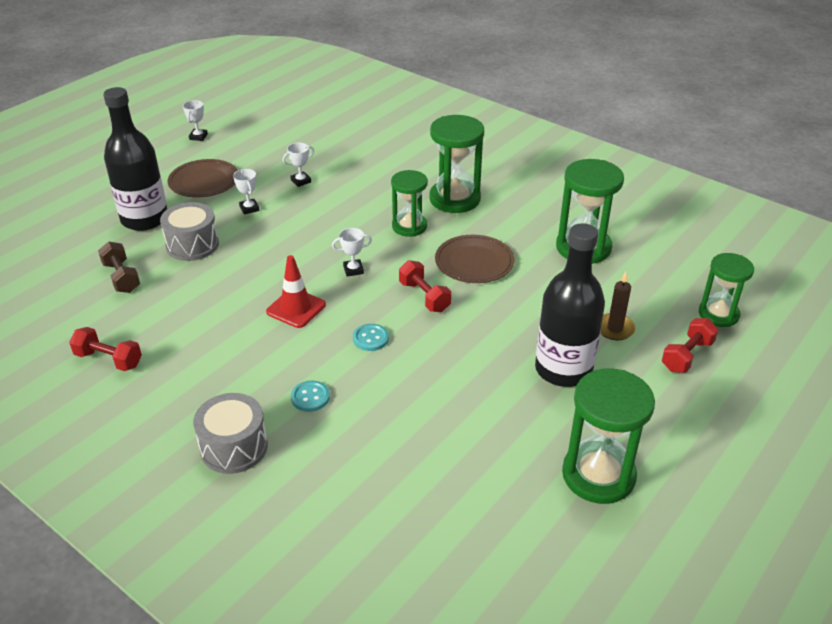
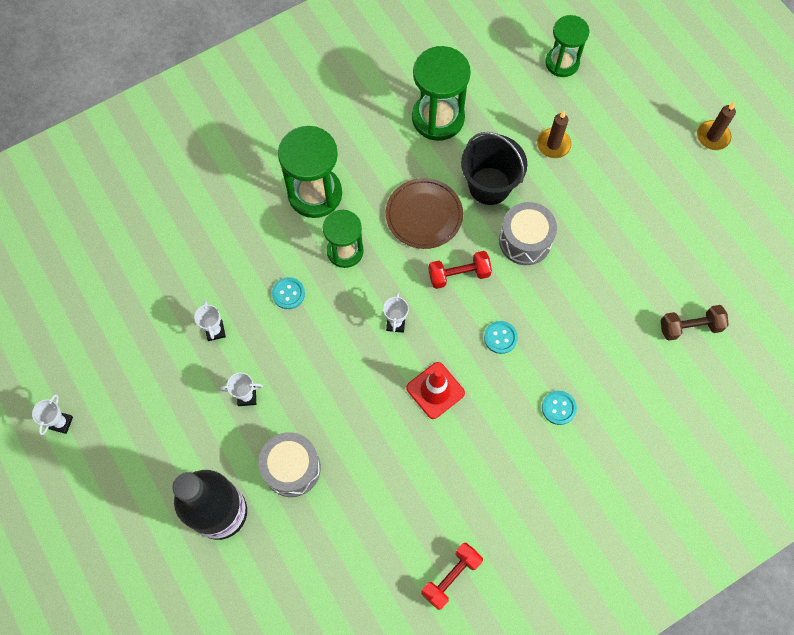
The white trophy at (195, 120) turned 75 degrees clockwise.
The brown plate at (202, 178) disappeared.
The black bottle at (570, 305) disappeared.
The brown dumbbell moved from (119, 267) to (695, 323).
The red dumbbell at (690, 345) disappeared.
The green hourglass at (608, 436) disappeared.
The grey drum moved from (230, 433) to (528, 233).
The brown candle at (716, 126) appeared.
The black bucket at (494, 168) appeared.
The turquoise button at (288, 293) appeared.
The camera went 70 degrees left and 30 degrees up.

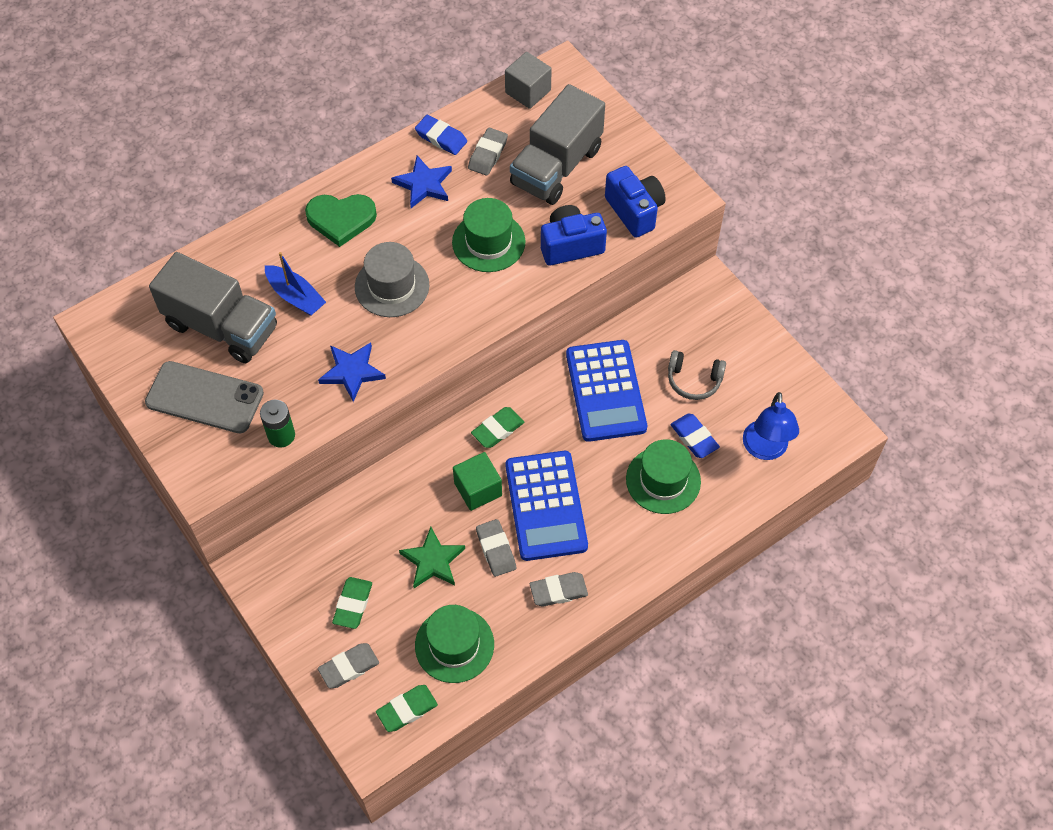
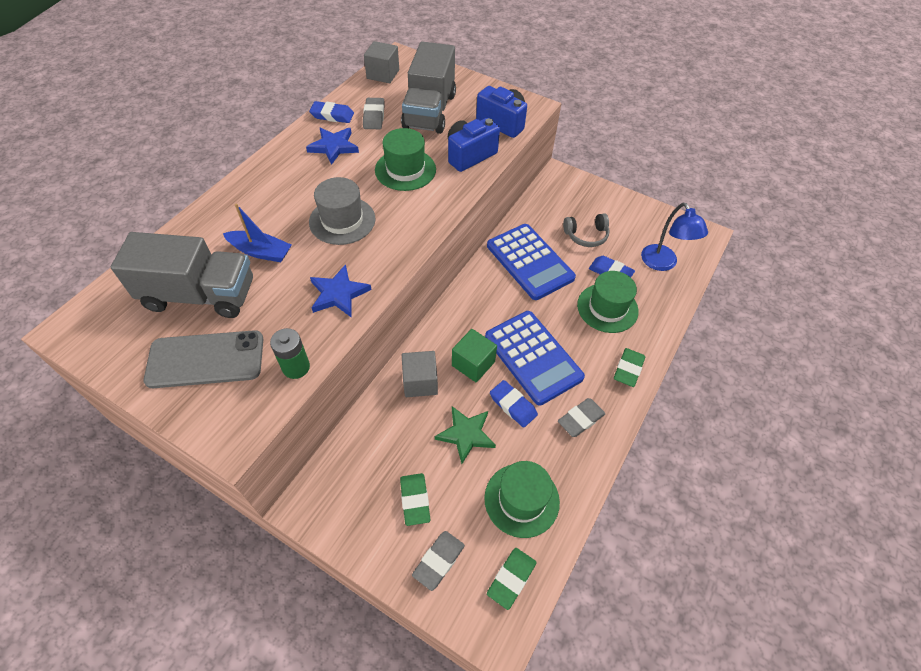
The green heart at (341, 220) disappeared.
The green eraser moved from (497, 427) to (629, 367).
The grey eraser at (496, 548) became the blue eraser at (514, 404).
The grey cube at (420, 374) appeared.
The camera went 25 degrees left and 5 degrees down.

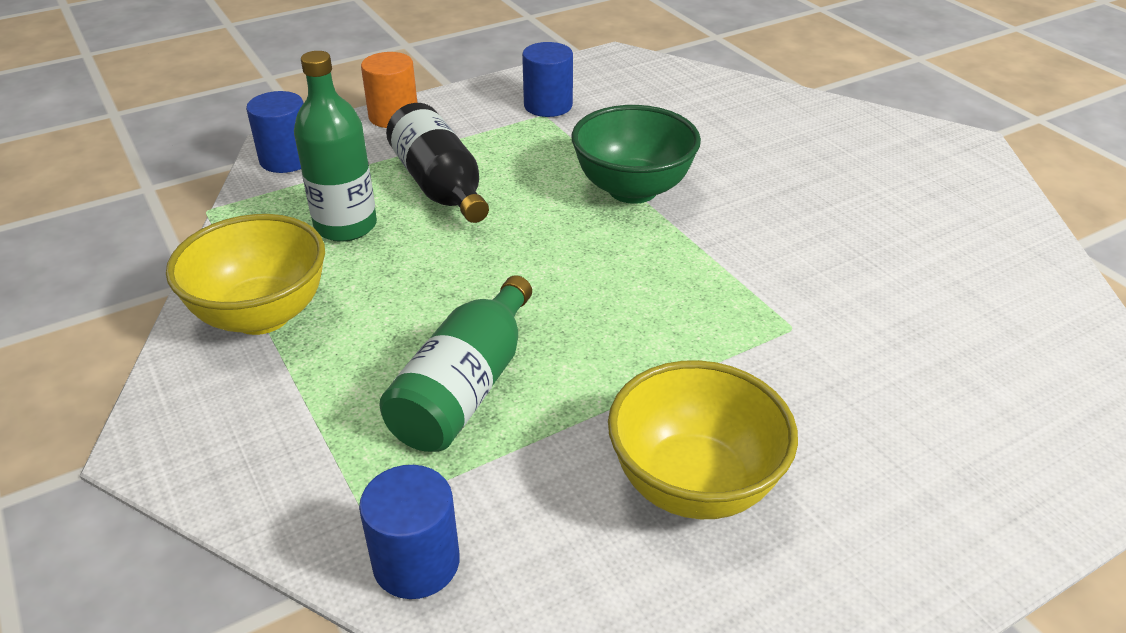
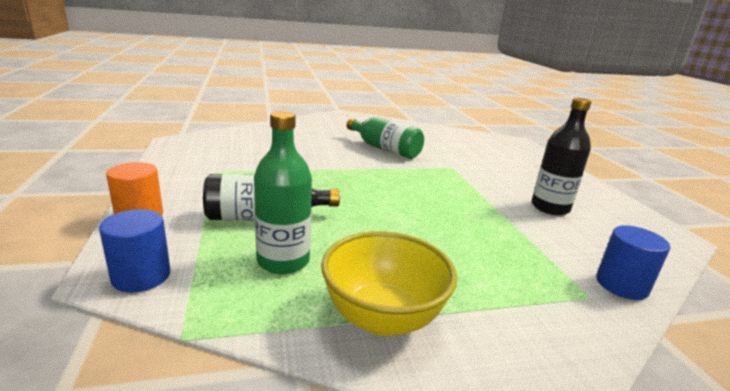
The blue cylinder at (547, 79) disappeared.
The green bowl at (636, 154) disappeared.
The green bottle moved from (455, 363) to (385, 138).
The yellow bowl at (703, 439) was replaced by the black bottle at (561, 156).
The camera went 75 degrees left and 15 degrees down.

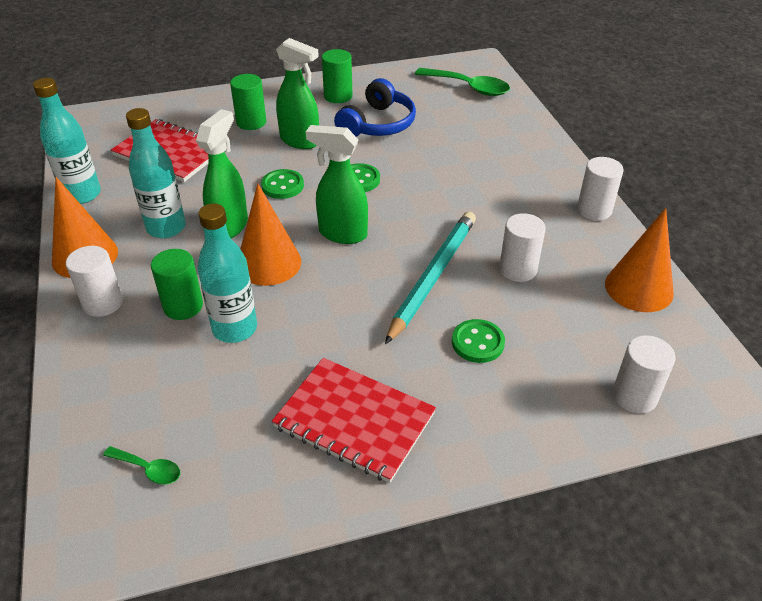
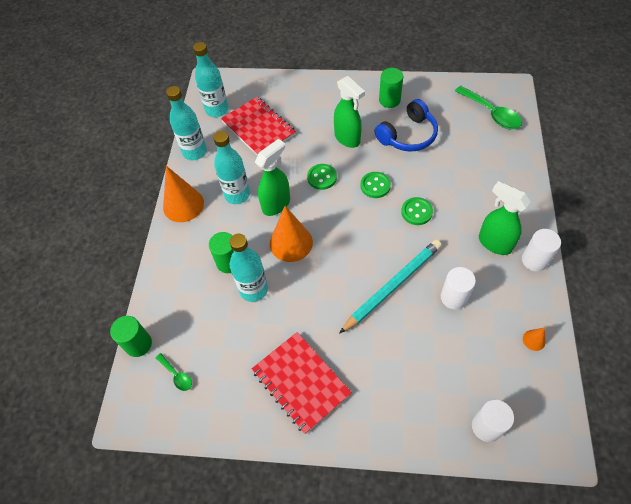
The green cylinder moved from (248, 102) to (131, 336).
The green spray bottle moved from (337, 184) to (504, 218).
The orange cone at (639, 260) changed to 0.46 times the size.
The white cylinder at (94, 281) disappeared.
The green button moved from (478, 341) to (417, 211).
The turquoise bottle at (211, 79) appeared.
The camera went 25 degrees right and 15 degrees up.

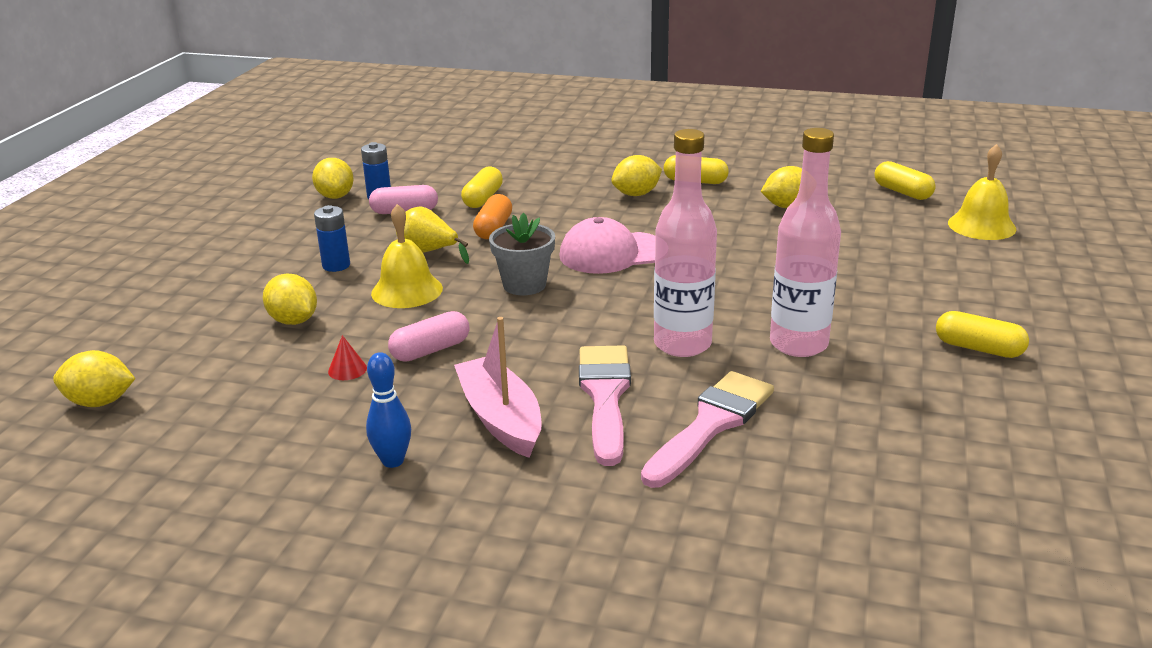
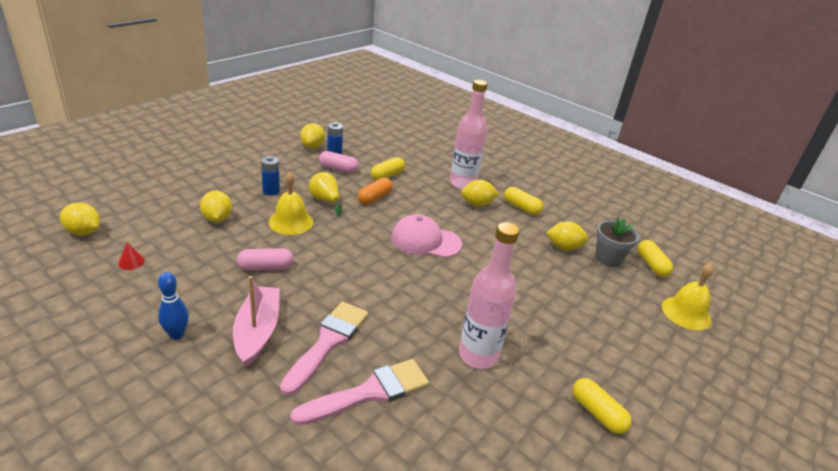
The pink bottle moved from (685, 243) to (468, 134).
The grey flower pot moved from (522, 254) to (617, 242).
The red cone moved from (347, 357) to (131, 256).
The camera went 20 degrees right and 5 degrees up.

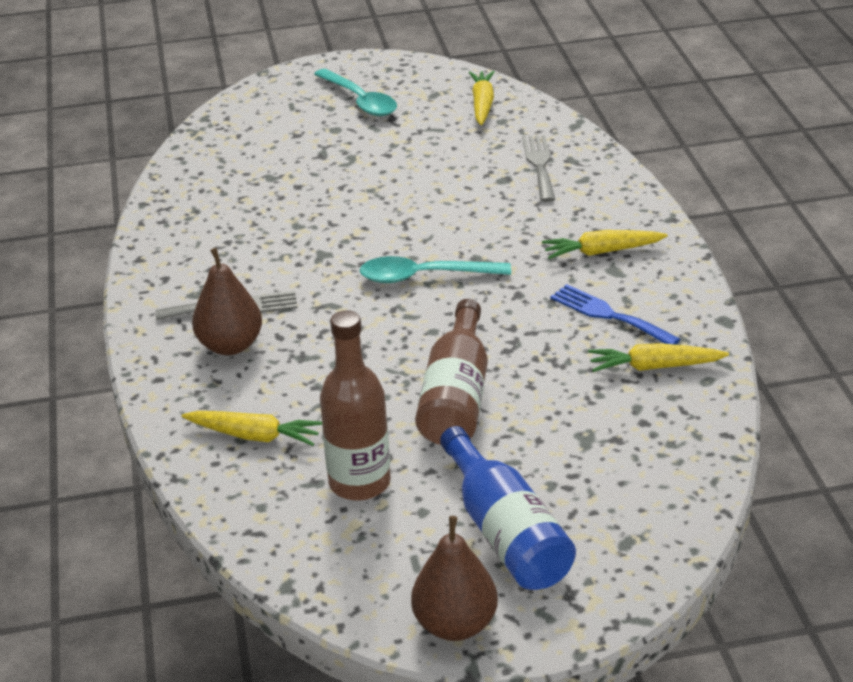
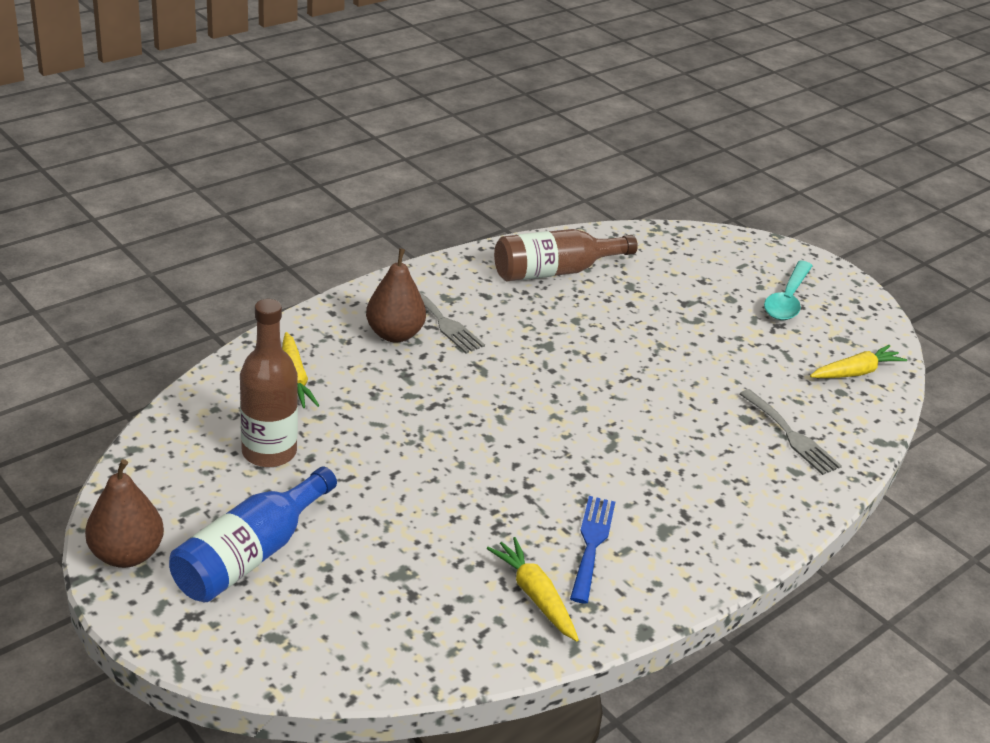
The grey fork at (538, 168) turned 90 degrees clockwise.
The yellow carrot at (605, 244) disappeared.
The turquoise spoon at (435, 269) disappeared.
The brown bottle moved from (451, 372) to (566, 255).
The camera went 55 degrees right and 0 degrees up.

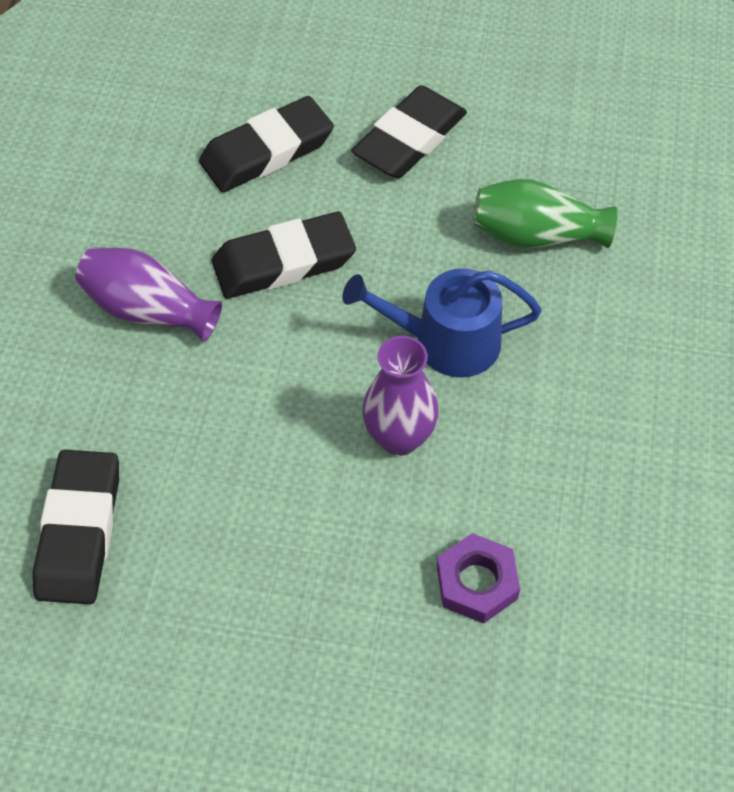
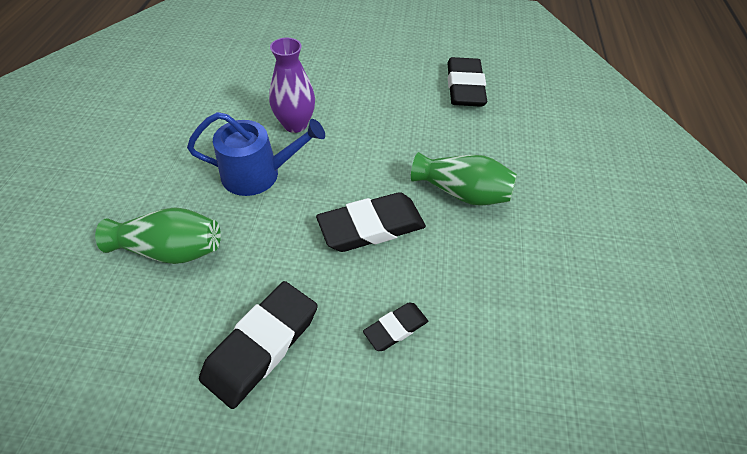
The black eraser at (266, 144) changed to 0.54 times the size.
The purple vase at (148, 294) became the green vase at (464, 179).
The purple nut at (478, 578) disappeared.
The camera went 175 degrees right and 5 degrees down.

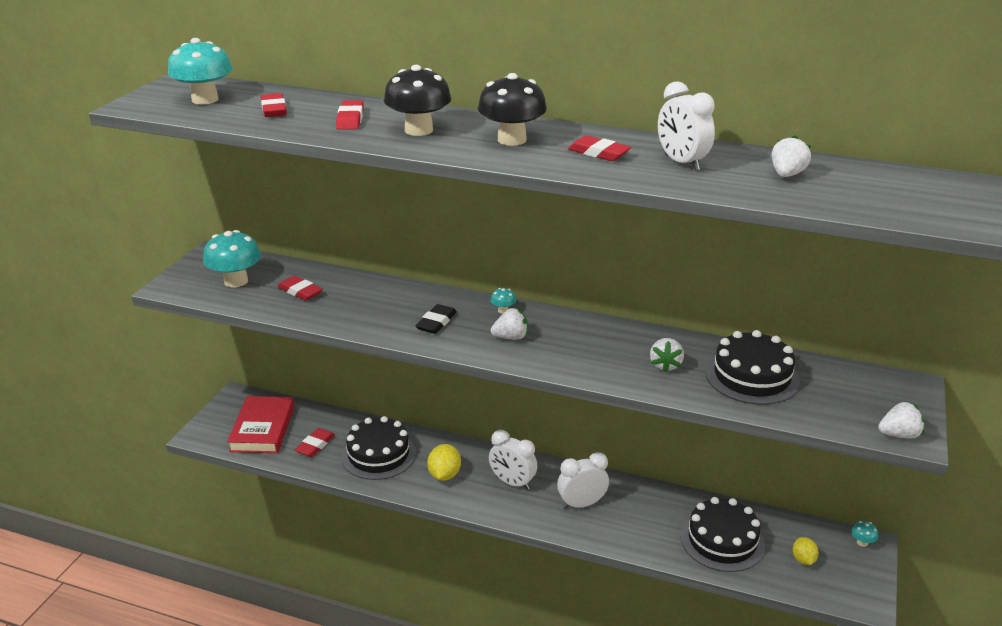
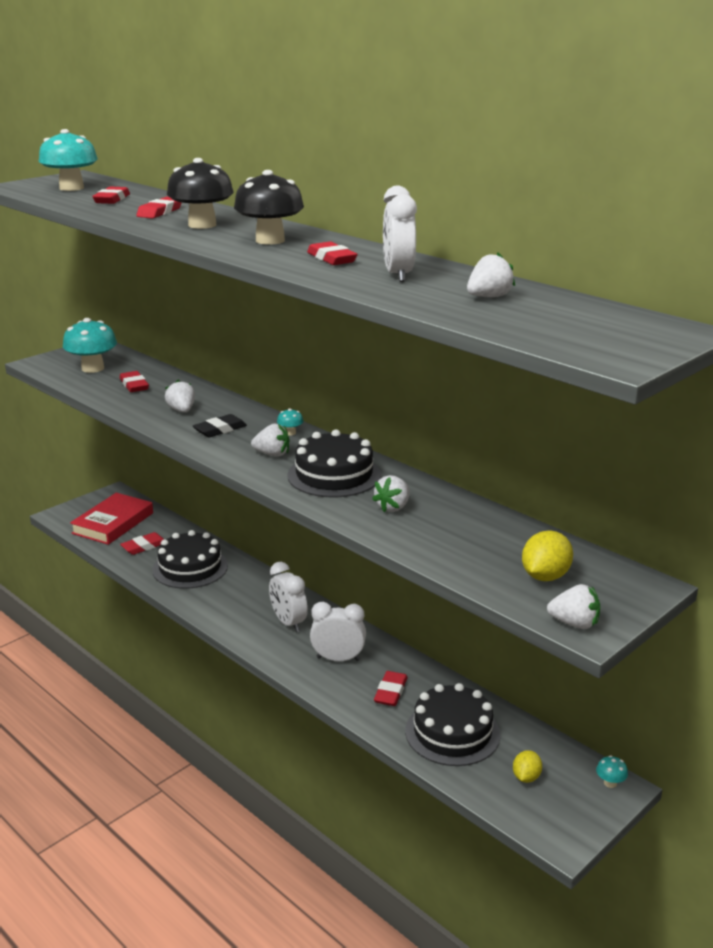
The black cake moved from (752, 367) to (334, 463).
The yellow lemon moved from (444, 462) to (547, 555).
The white strawberry at (180, 396) appeared.
The red eraser at (391, 688) appeared.
The camera went 25 degrees right and 5 degrees down.

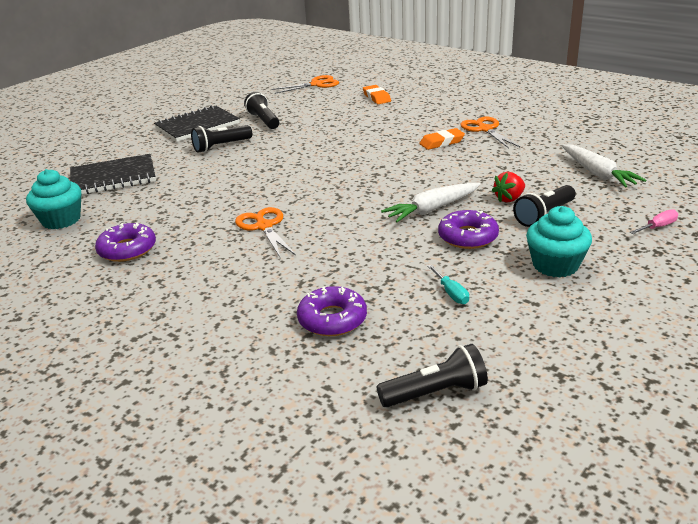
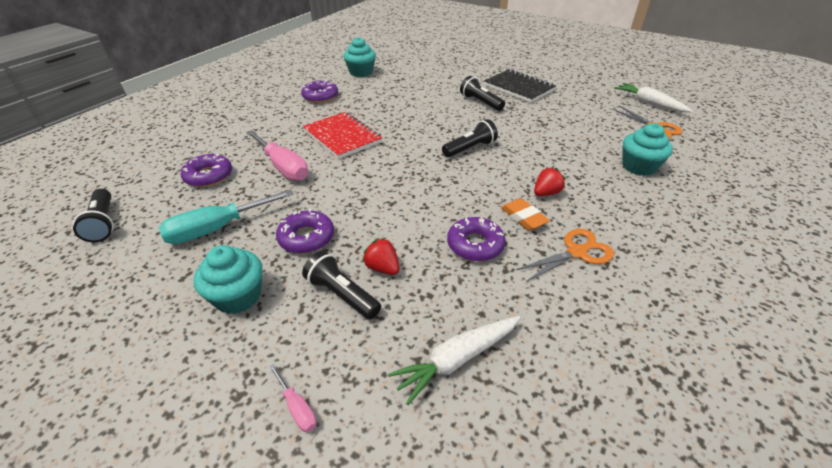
The orange eraser at (377, 94) was replaced by the turquoise cupcake at (647, 149).
The black flashlight moved from (261, 110) to (470, 138).
The black notebook at (113, 174) disappeared.
The white carrot moved from (431, 202) to (653, 97).
The orange scissors at (265, 232) was replaced by the red notebook at (342, 135).
The turquoise screwdriver at (448, 284) changed to 2.18 times the size.
The pink screwdriver at (277, 155) appeared.
The red strawberry at (550, 181) appeared.
The purple donut at (476, 239) appeared.
The camera went 80 degrees right and 10 degrees up.

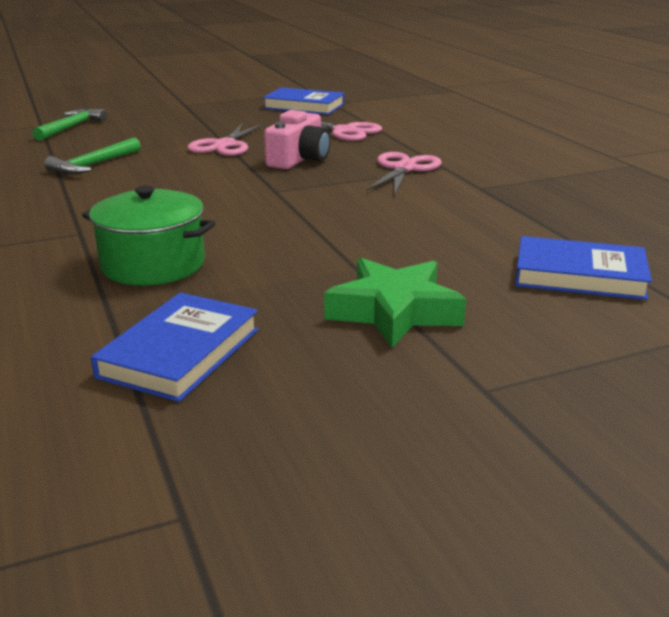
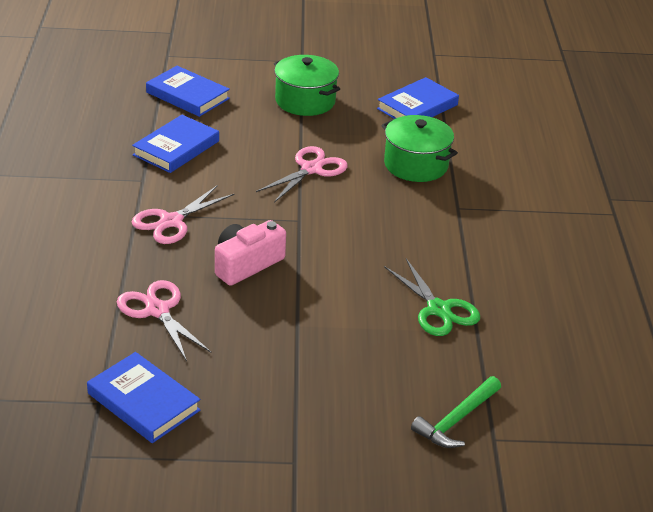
The pink scissors moved from (225, 139) to (302, 174).
The green hammer at (92, 156) was replaced by the green scissors at (432, 297).
The green star at (395, 303) was replaced by the green pot at (307, 85).
The blue book at (175, 144) appeared.
The camera went 160 degrees left and 10 degrees up.

